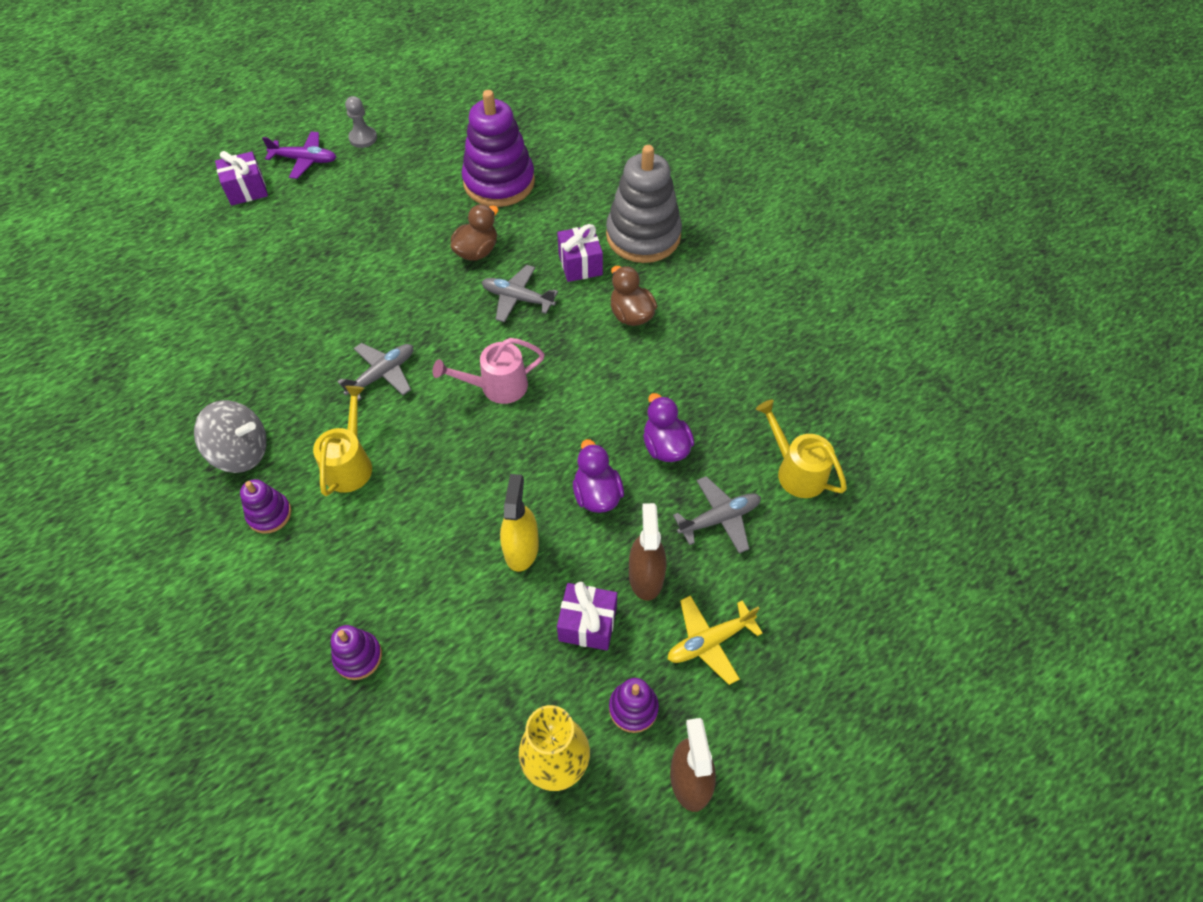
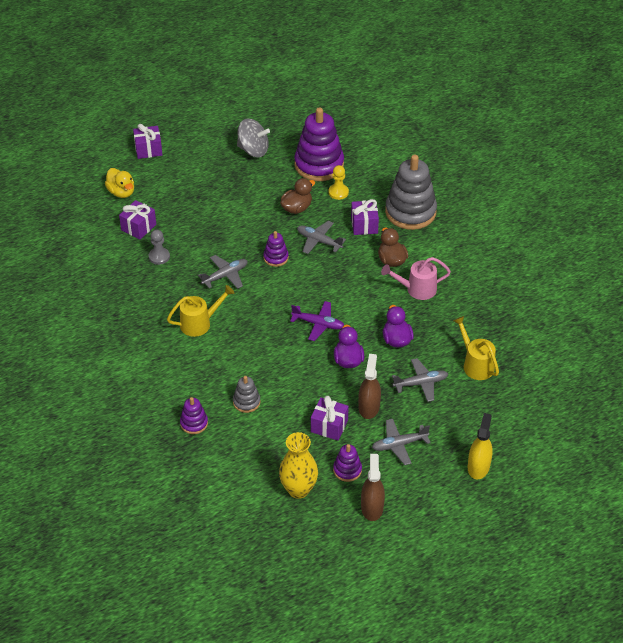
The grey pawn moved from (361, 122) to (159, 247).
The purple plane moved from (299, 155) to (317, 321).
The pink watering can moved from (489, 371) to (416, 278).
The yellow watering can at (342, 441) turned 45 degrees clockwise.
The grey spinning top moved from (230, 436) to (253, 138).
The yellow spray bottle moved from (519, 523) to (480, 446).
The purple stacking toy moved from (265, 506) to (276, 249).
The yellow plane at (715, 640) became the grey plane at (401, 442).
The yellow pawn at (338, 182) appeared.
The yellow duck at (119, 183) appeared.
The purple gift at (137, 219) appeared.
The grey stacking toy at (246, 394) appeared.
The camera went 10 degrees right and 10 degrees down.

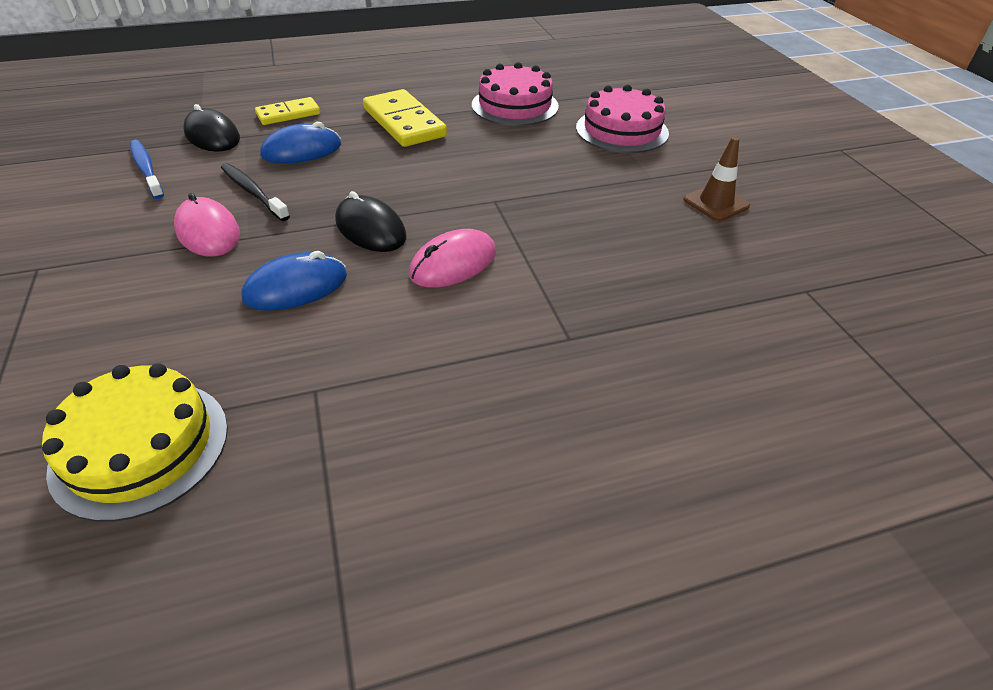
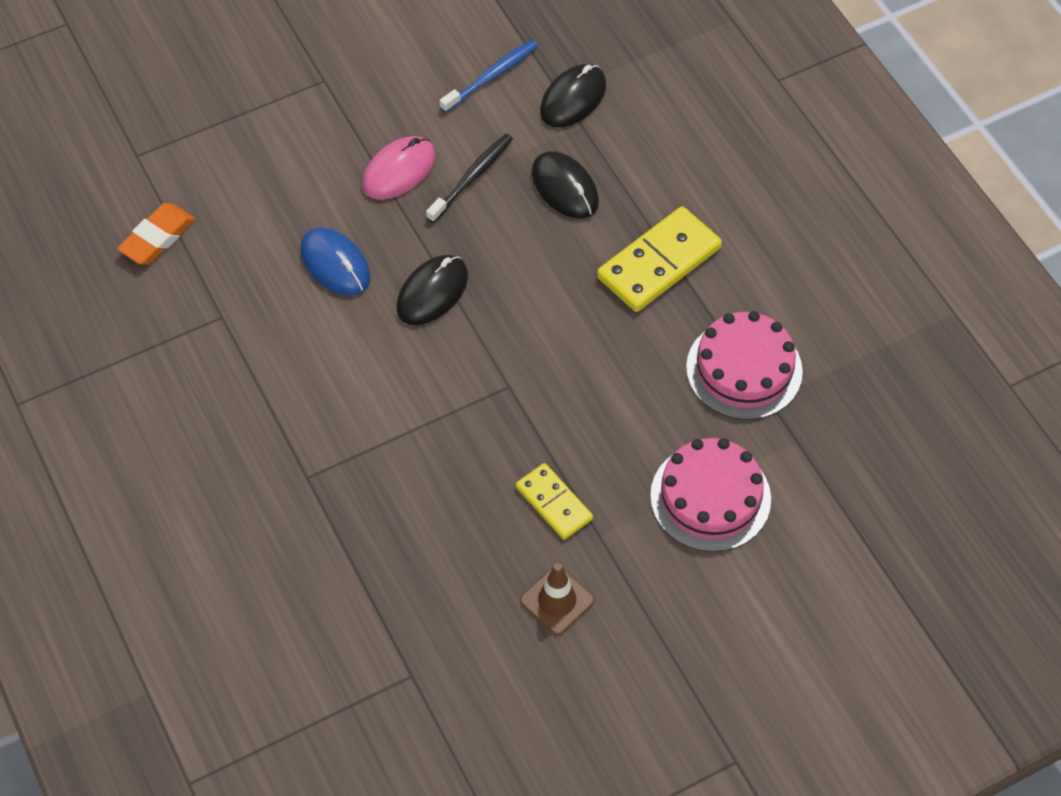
The yellow domino moved from (287, 111) to (554, 501).
The blue mouse at (300, 142) became the black mouse at (565, 185).
The pink mouse at (452, 258) disappeared.
The yellow cake at (135, 442) was replaced by the orange eraser at (156, 234).
The camera went 80 degrees right and 15 degrees up.

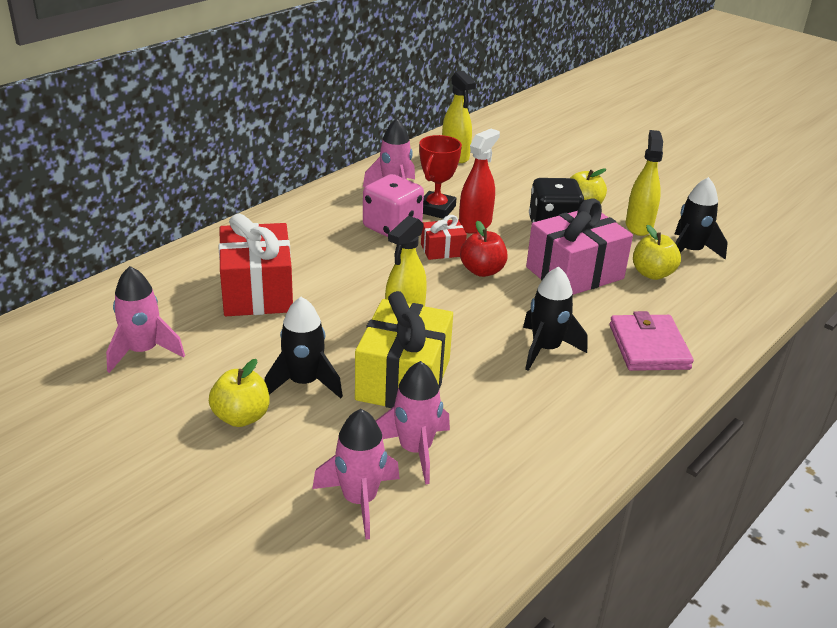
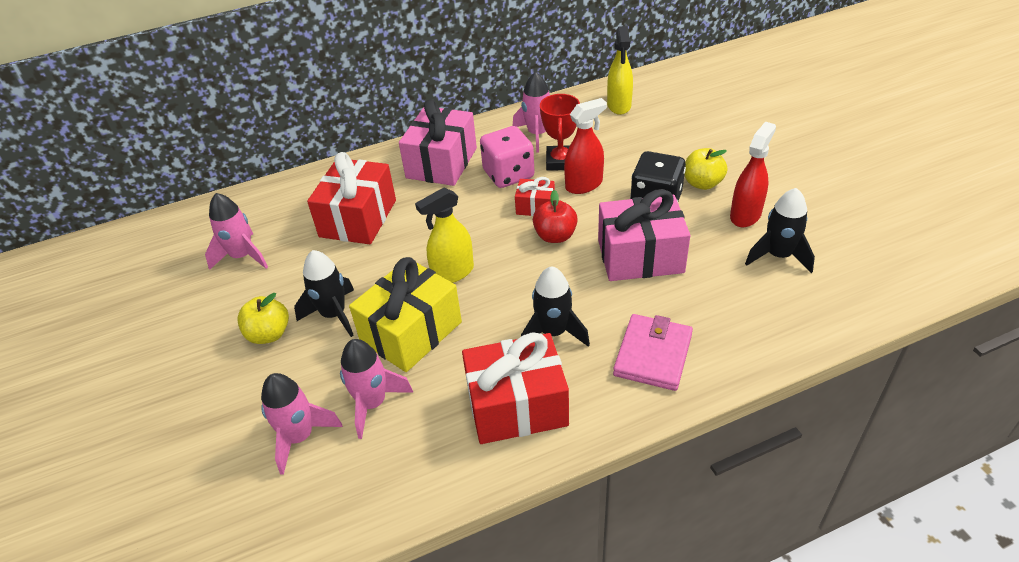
The yellow spray bottle at (644, 183) became the red spray bottle at (753, 174).
The red trophy at (440, 177) turned 45 degrees counterclockwise.
The yellow apple at (657, 252) disappeared.
The pink gift at (438, 142) appeared.
The red gift at (515, 388) appeared.
The camera went 30 degrees right and 10 degrees up.

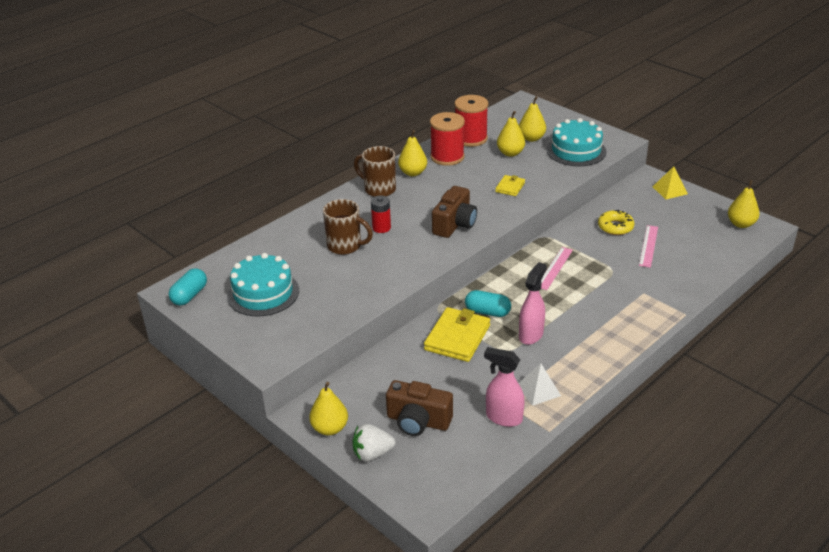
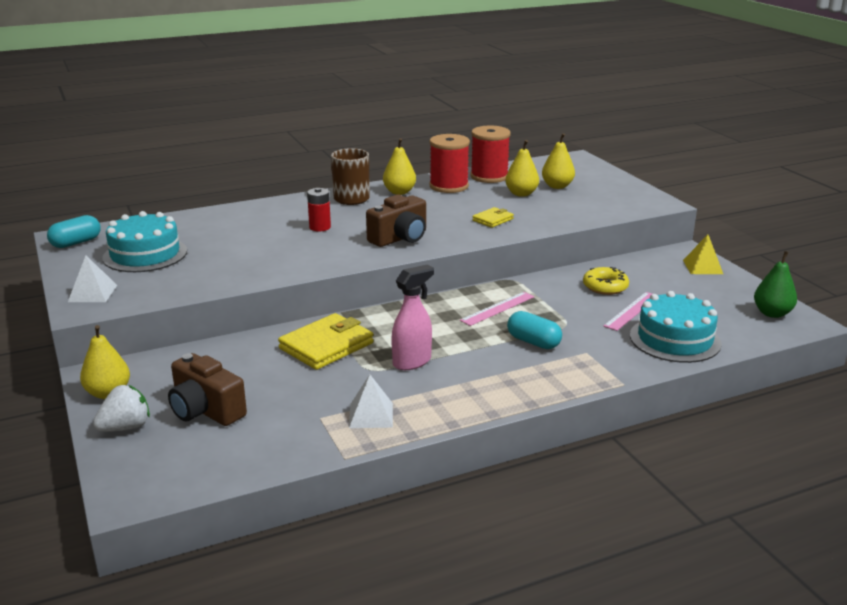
The turquoise cake moved from (576, 142) to (676, 327).
The yellow pear at (744, 204) became the green pear at (775, 284).
The brown mug at (348, 227) disappeared.
The turquoise capsule moved from (488, 303) to (534, 330).
The pink spray bottle at (504, 387) disappeared.
The white strawberry at (374, 442) turned 135 degrees clockwise.
The white pyramid at (92, 279) appeared.
The camera went 20 degrees right and 10 degrees down.

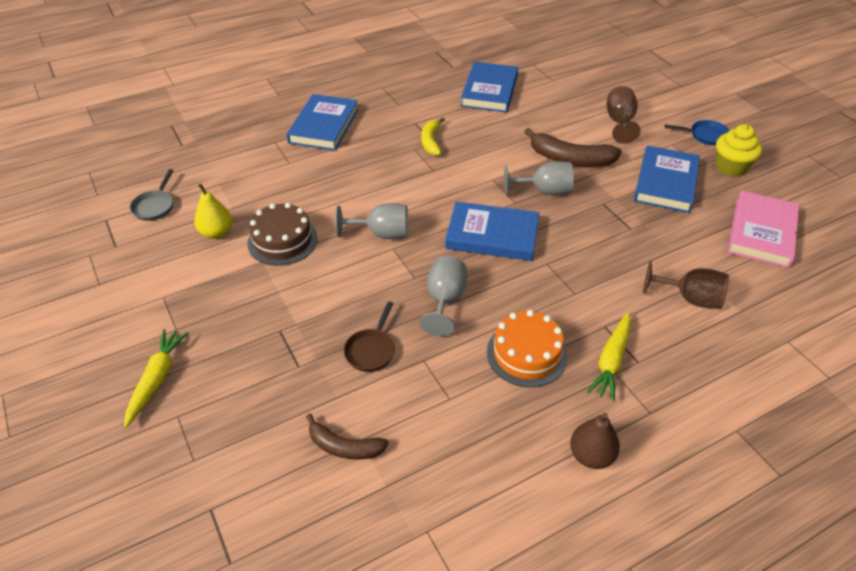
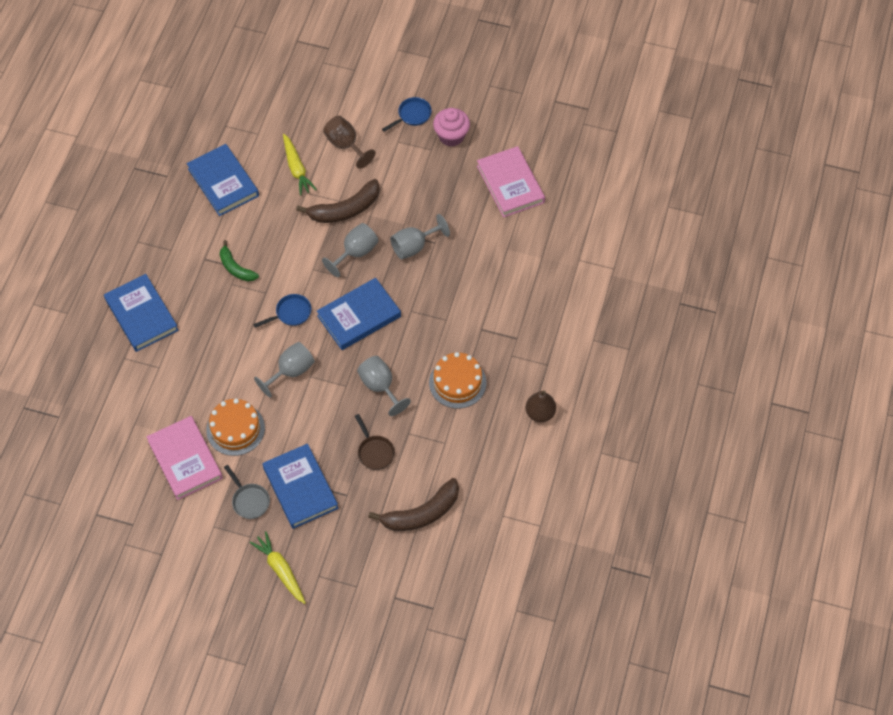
The yellow banana at (433, 136) became the green banana at (239, 261).
The yellow cupcake at (739, 150) became the pink cupcake at (451, 127).
The blue book moved from (667, 179) to (300, 486).
The grey pan moved from (152, 195) to (247, 492).
The yellow pear at (213, 211) was replaced by the pink book at (184, 458).
The brown cake at (282, 234) became the orange cake at (235, 427).
The brown goblet at (686, 285) disappeared.
The yellow carrot moved from (609, 357) to (300, 165).
The brown banana at (347, 436) changed to 1.59 times the size.
The grey goblet at (420, 236) appeared.
The blue pan at (282, 311) appeared.
The camera went 45 degrees left and 15 degrees up.

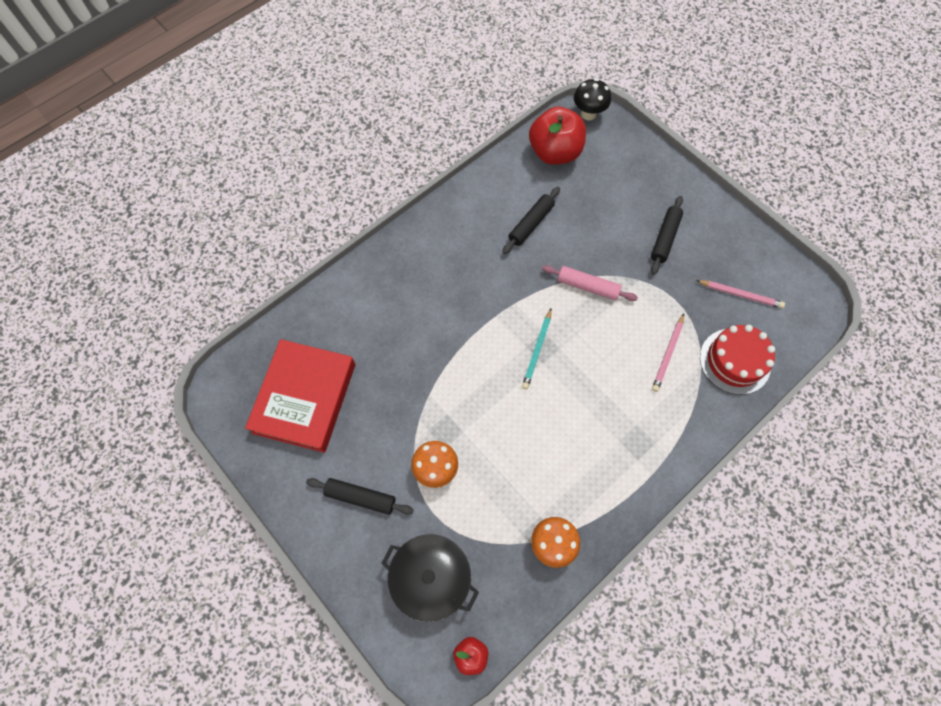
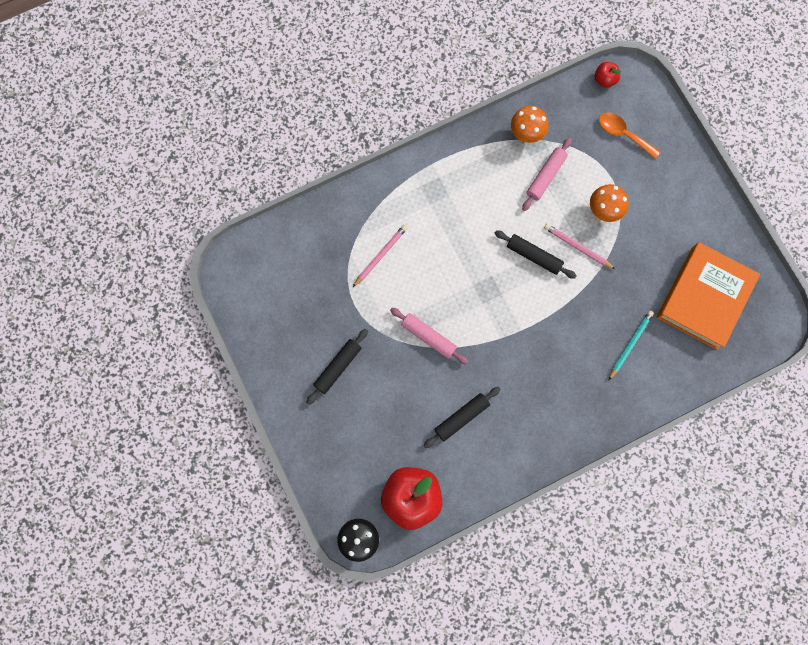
The pink pencil moved from (740, 294) to (579, 246).
The turquoise pencil moved from (537, 349) to (631, 346).
The red cake at (737, 360) disappeared.
The red book at (300, 396) became the orange book at (708, 296).
The black rolling pin moved from (360, 496) to (535, 254).
The black pot at (430, 578) was replaced by the orange spoon at (629, 135).
The pink rolling pin at (547, 174) appeared.
The camera went 165 degrees left and 10 degrees up.

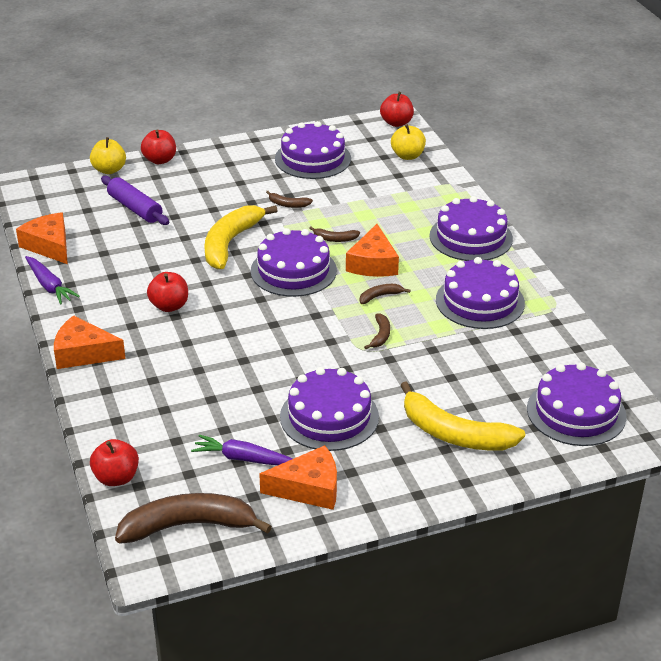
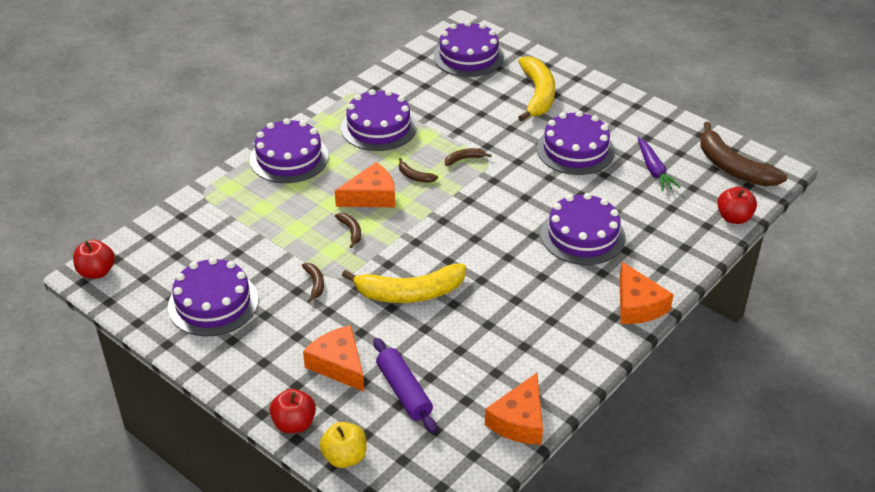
The yellow apple at (408, 142) disappeared.
The purple rolling pin at (135, 200) turned 45 degrees counterclockwise.
The purple cake moved from (294, 262) to (583, 229).
The purple carrot at (52, 280) disappeared.
The red apple at (167, 292) disappeared.
The orange cheese moved from (298, 477) to (333, 358).
The camera went 120 degrees left and 5 degrees up.

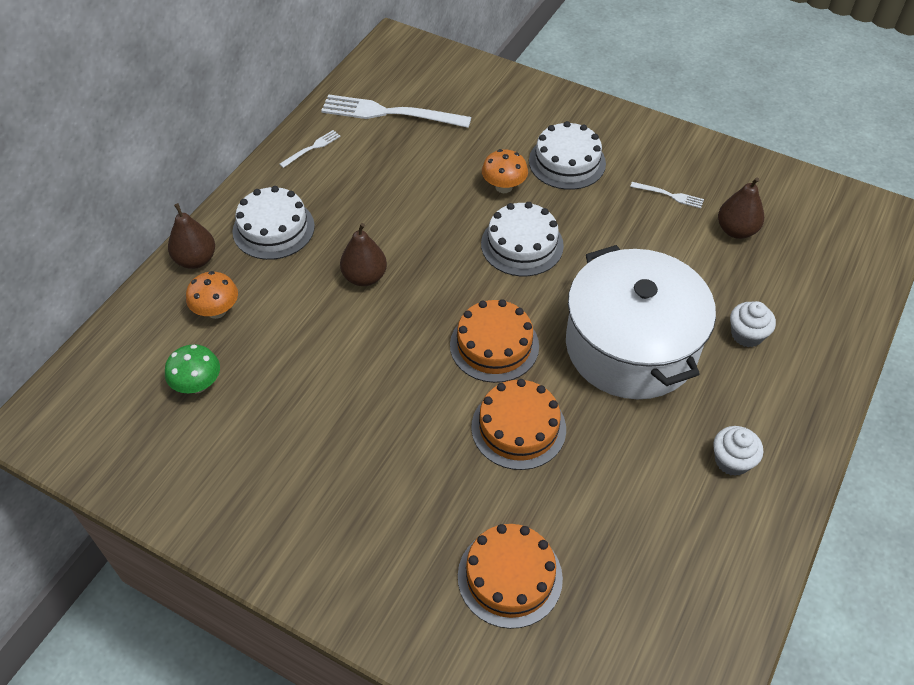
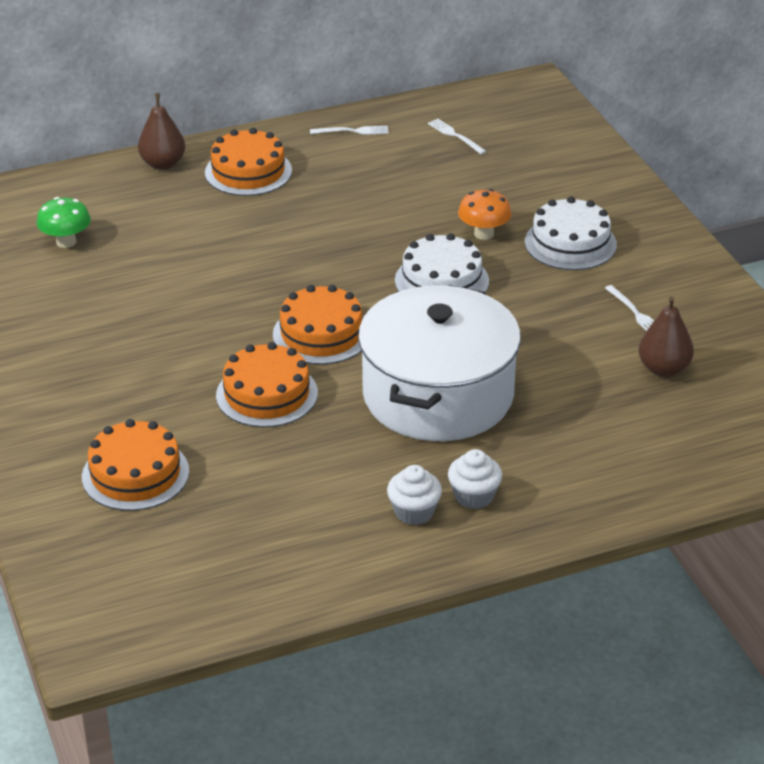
The white fork at (396, 111) changed to 0.46 times the size.
The white cake at (273, 223) became the orange cake at (248, 162).
The brown pear at (363, 254) disappeared.
The orange mushroom at (212, 295) disappeared.
The white cupcake moved from (753, 324) to (475, 479).
The camera went 40 degrees right and 15 degrees down.

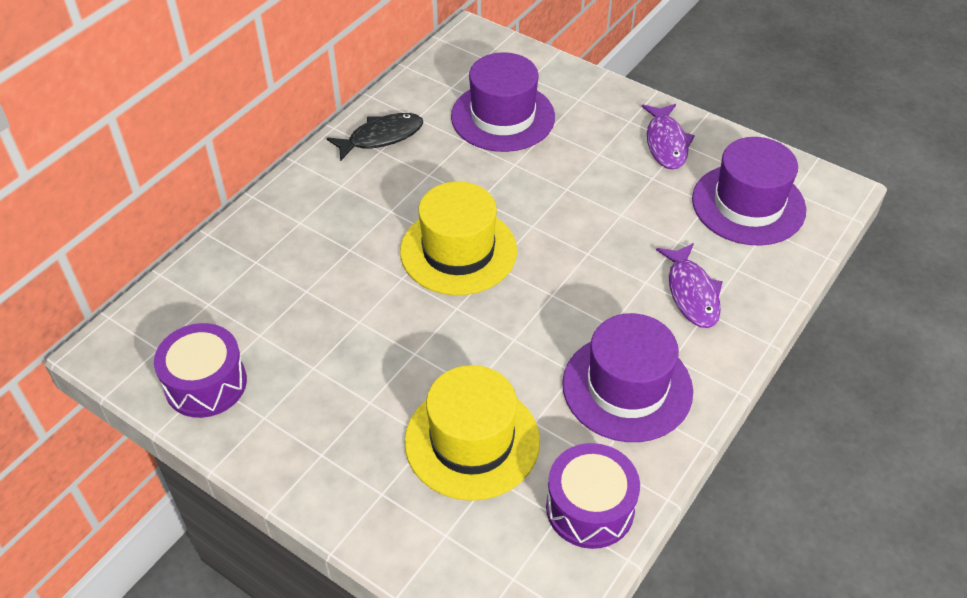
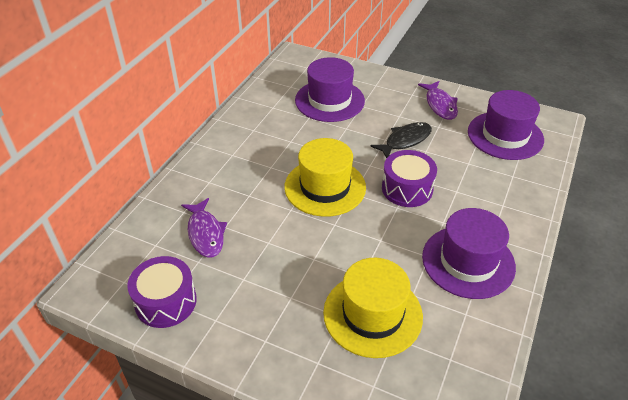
The black fish moved from (375, 137) to (401, 140).
The purple fish moved from (689, 285) to (204, 228).
The purple drum moved from (593, 496) to (409, 178).
The camera went 10 degrees left and 5 degrees down.

